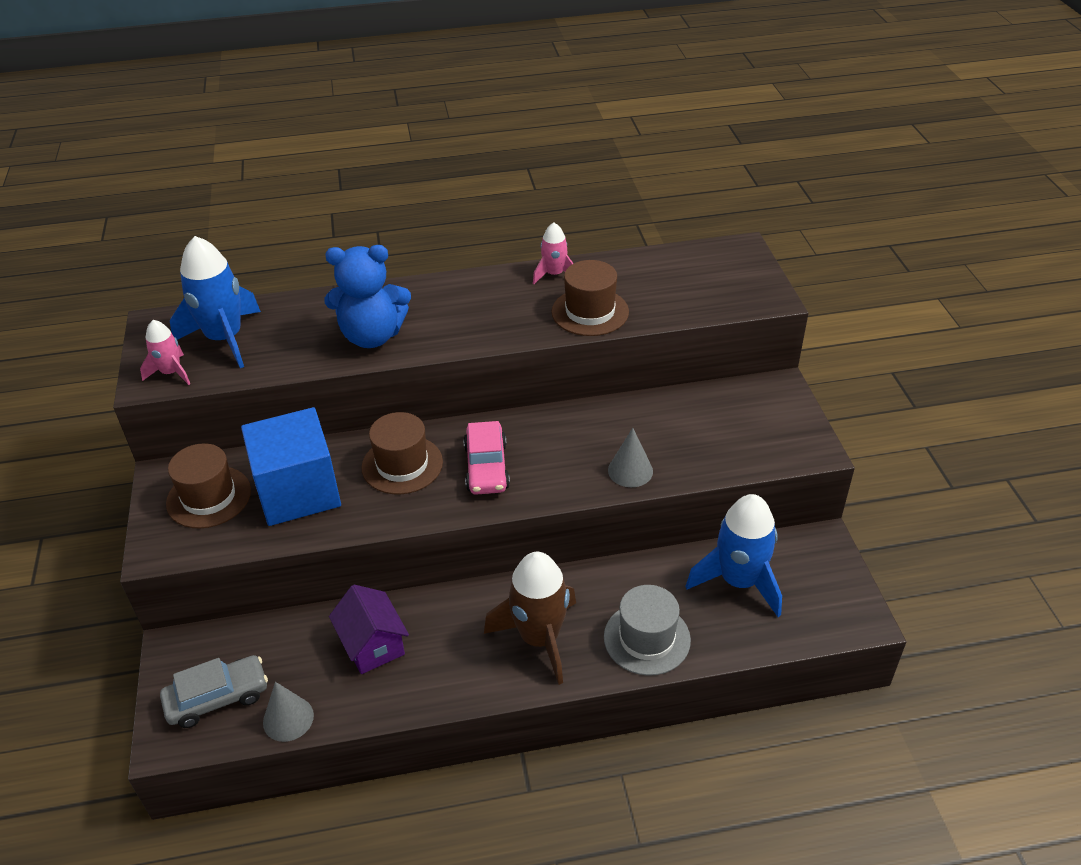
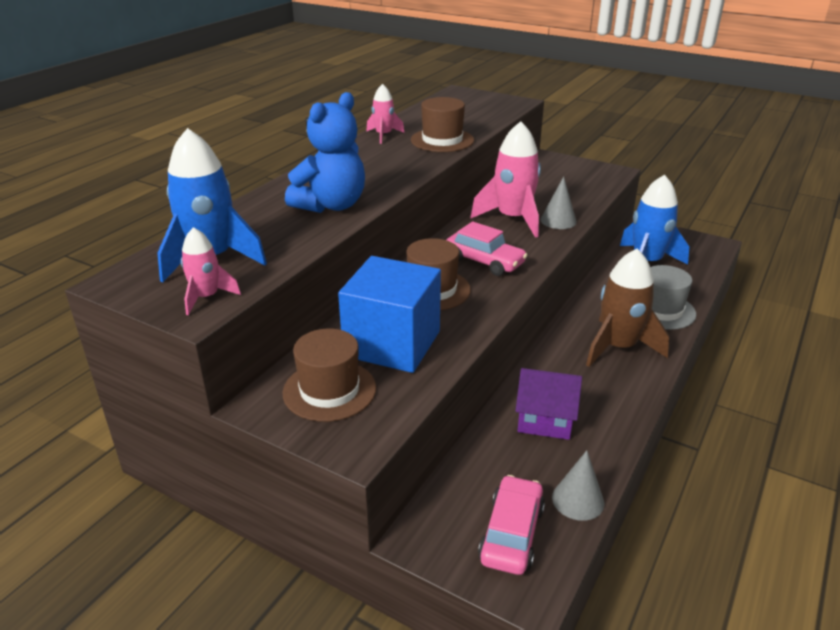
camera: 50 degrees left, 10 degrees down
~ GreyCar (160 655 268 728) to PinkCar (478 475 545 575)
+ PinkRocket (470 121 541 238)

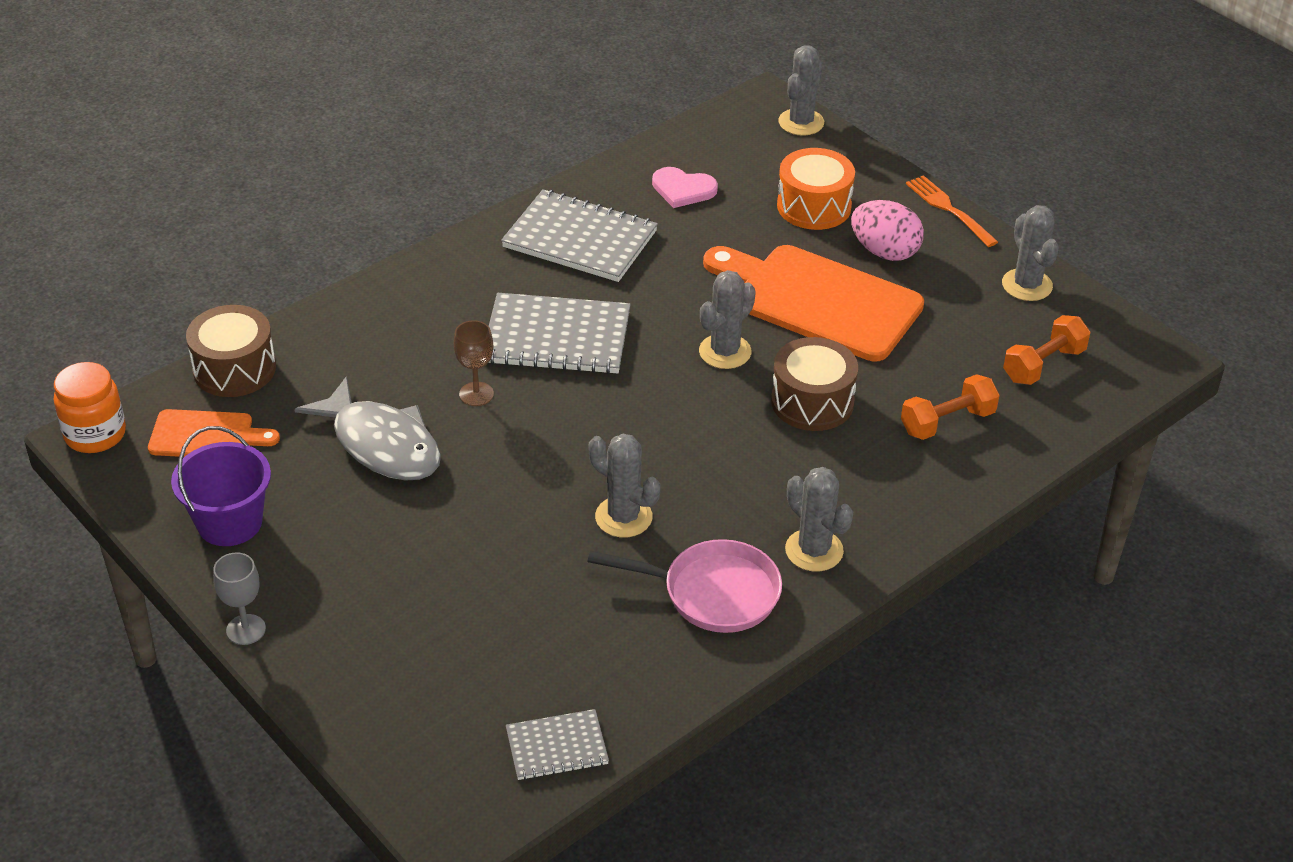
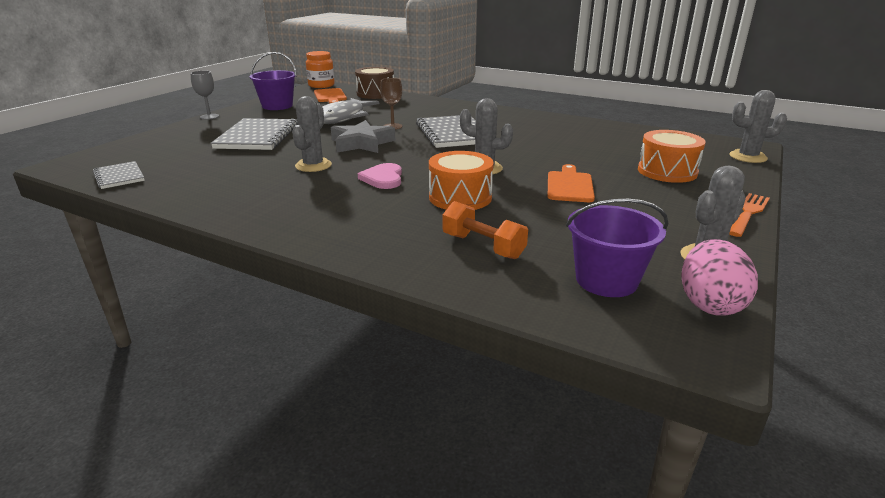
camera: 70 degrees right, 15 degrees down
~ GreyNotebook (501 189 658 282) to (211 118 298 150)
- PinkPan (587 539 782 633)
~ PinkHeart (652 167 718 208) to (358 163 402 189)
~ OrangeCuttingBoard (703 245 924 361) = (548 164 595 202) x0.52
~ BrownDrum (771 337 858 431) to OrangeDrum (429 151 494 210)
- GreyCactus (785 467 853 571)
~ PinkEgg (851 200 924 261) to (681 239 758 316)
~ OrangeDumbbell (1003 315 1090 385) to PurpleBucket (566 199 668 297)
+ GreyStar (331 120 396 153)

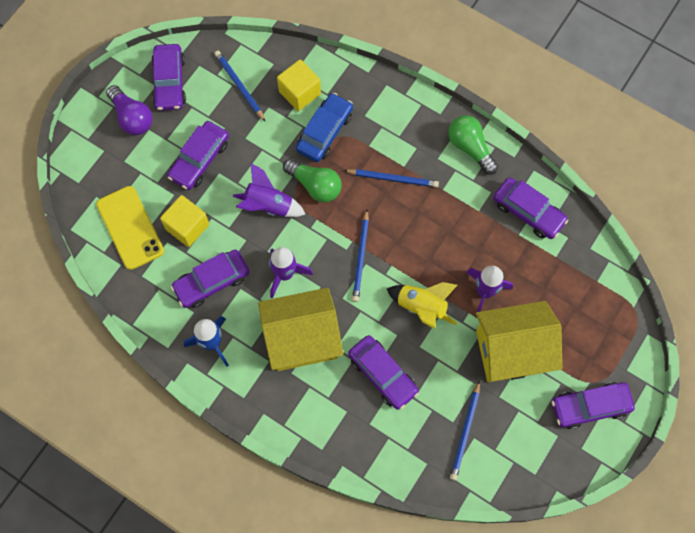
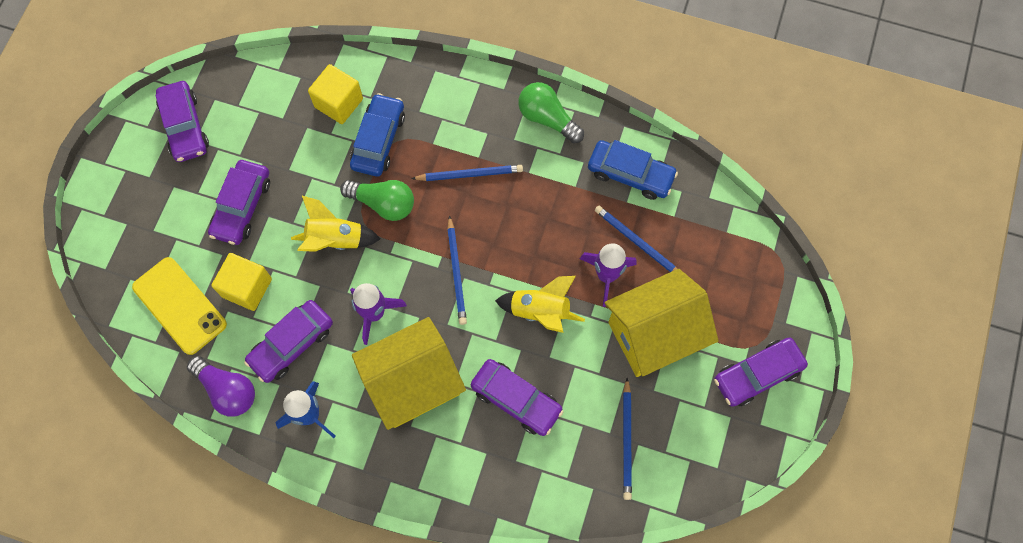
camera: 15 degrees left, 0 degrees up
~ PurpleLightBulb (106 85 152 135) to (187 356 255 417)
~ BluePencil (214 51 266 122) to (595 205 677 272)
~ PurpleRocket (233 163 305 217) to YellowRocket (291 196 380 252)
~ PurpleCar (493 177 568 239) to BlueCar (588 140 678 200)

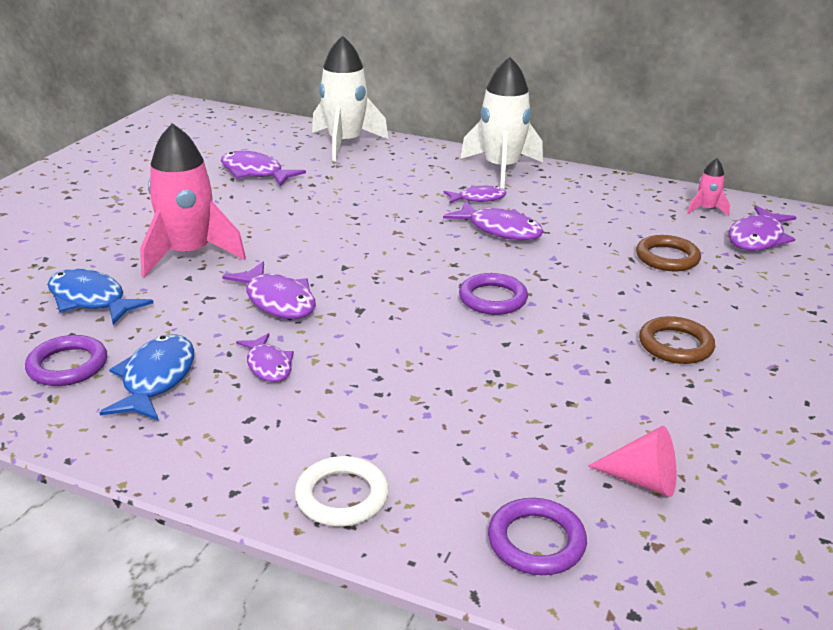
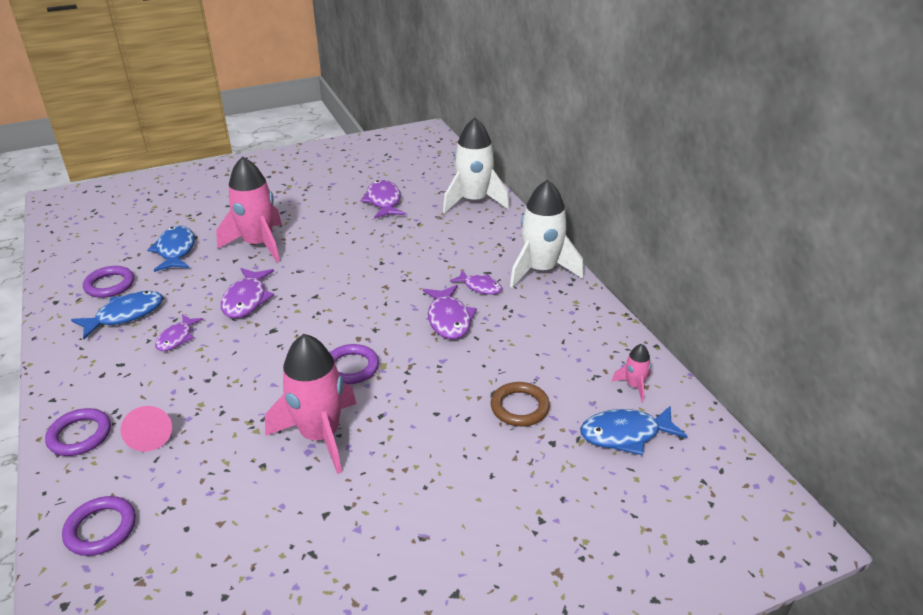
camera: 45 degrees right, 5 degrees up
~ WhiteRing (295 456 389 526) to PurpleRing (45 408 111 456)
~ PinkCone (588 426 677 497) to (120 406 172 452)
- BrownRing (639 316 715 364)
~ PurpleFish (728 206 796 251) to BlueFish (580 405 688 455)
+ PinkRocket (265 334 357 474)

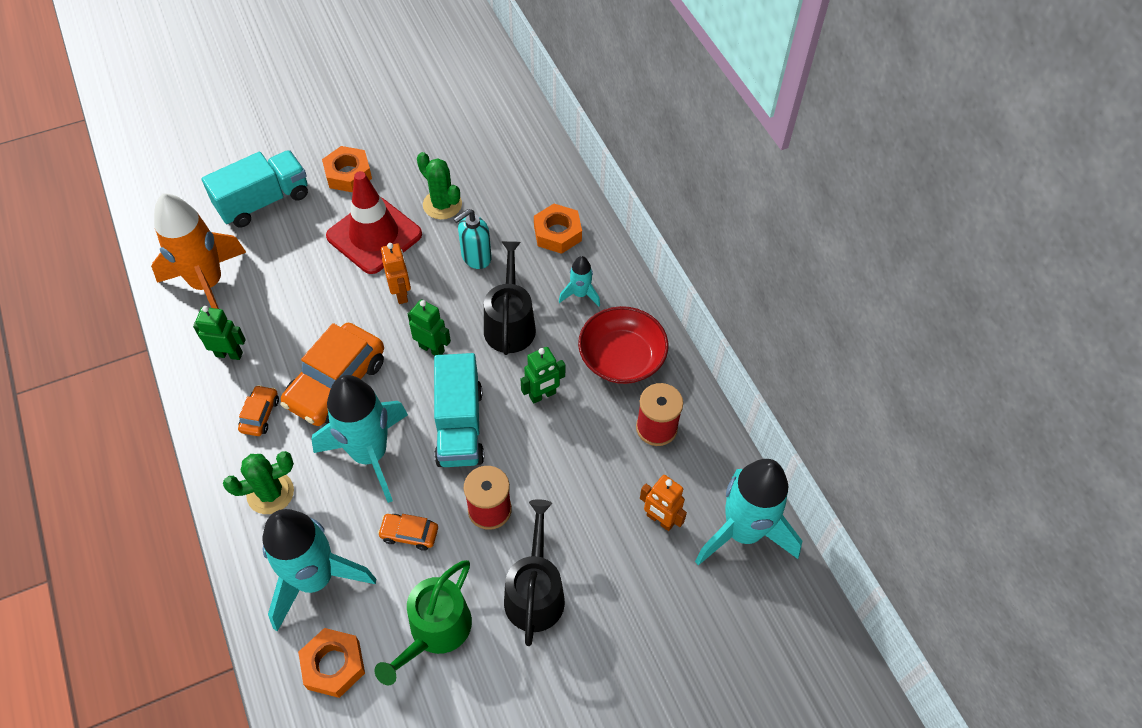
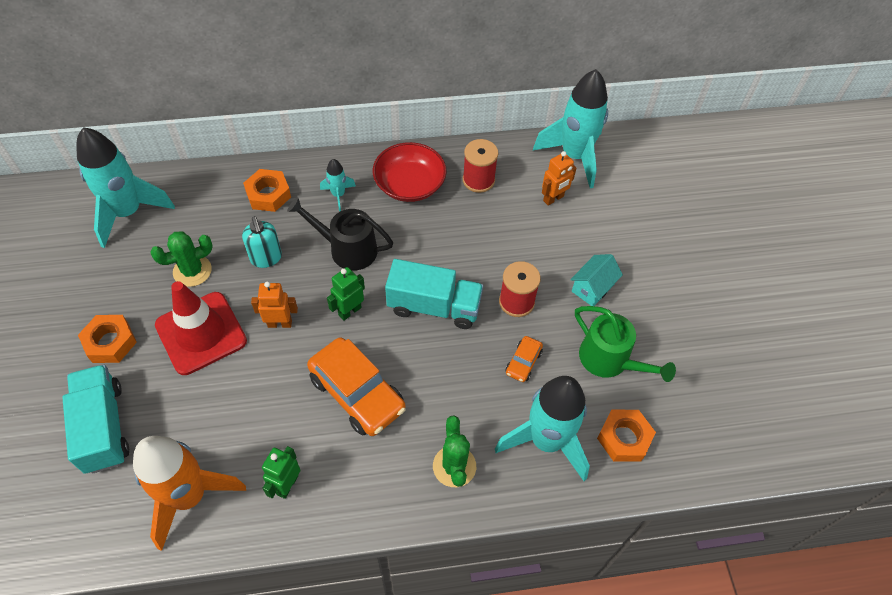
camera: 75 degrees left, 0 degrees up
- OrangeCar (238 385 279 436)
~ TurquoiseRocket (311 375 408 503) to (76 127 175 248)
~ BlackWateringCan (504 499 565 646) to TurquoiseHouse (570 254 623 306)
- GreenRobot (521 347 565 404)

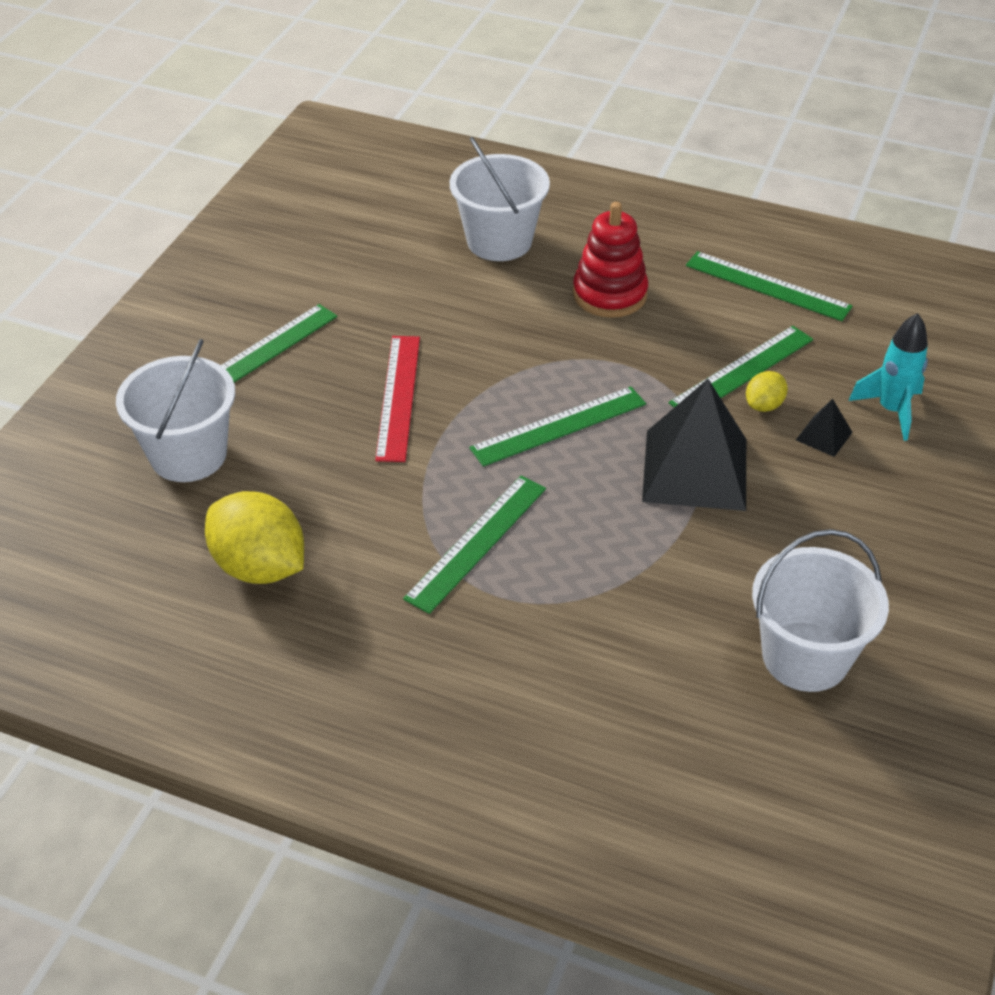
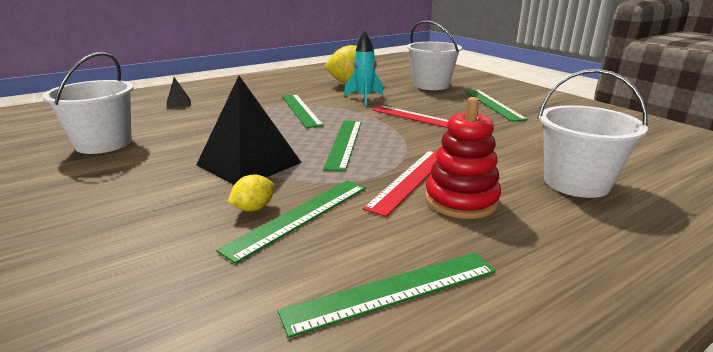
camera: 125 degrees right, 20 degrees down
~ GreenRuler (668 326 813 407) = (216 180 366 264) 45 degrees clockwise
~ YellowLemon (746 371 788 412) = (228 174 275 211) 60 degrees clockwise
~ BlackPyramid (796 399 853 457) to (167 77 191 108)
~ TurquoiseRocket (849 313 928 441) to (344 31 383 106)
+ RedRuler (363 150 437 217)

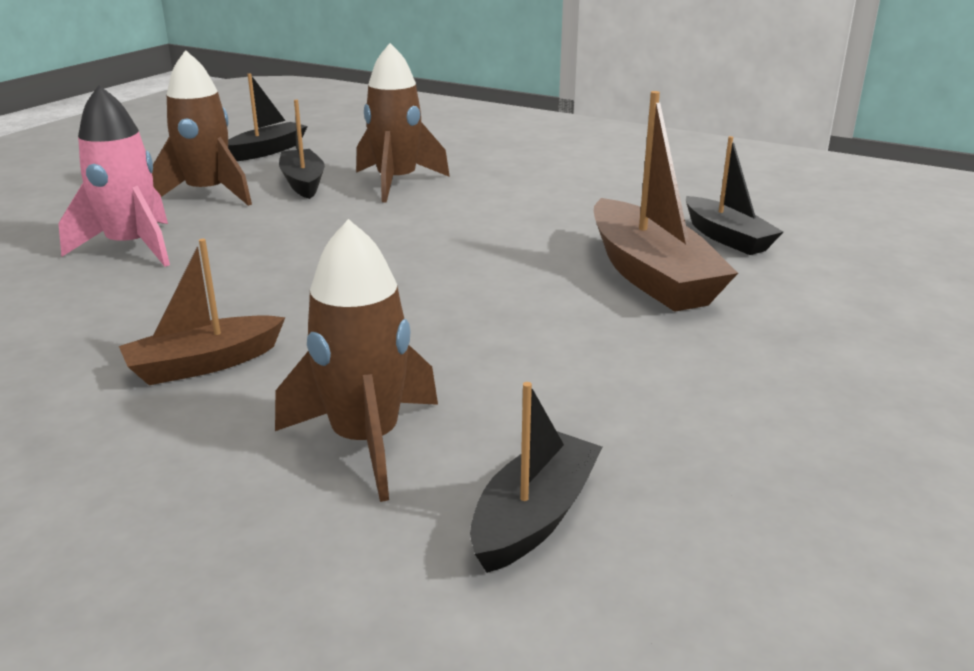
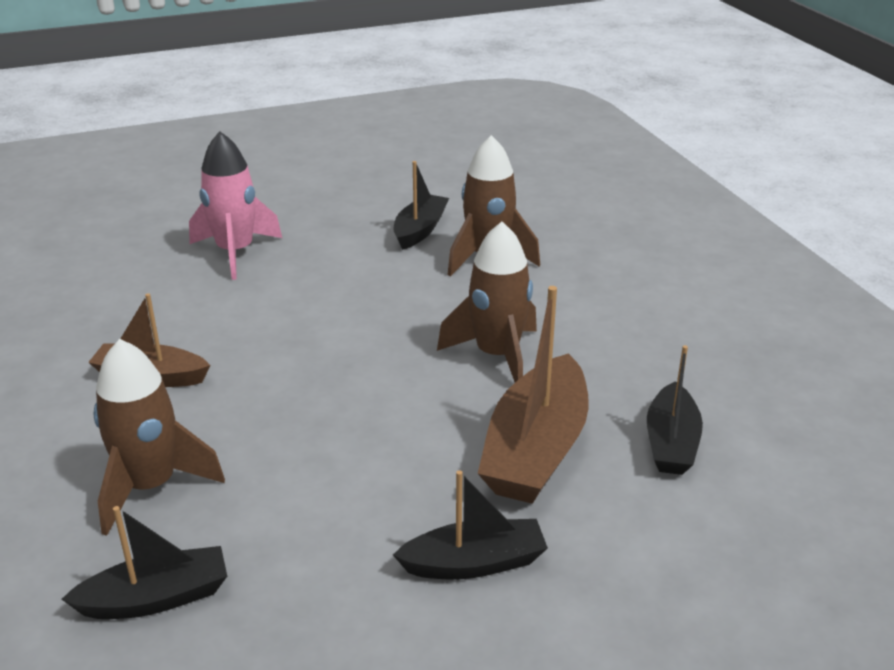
camera: 40 degrees right, 5 degrees up
~ BrownRocket (152 50 252 206) to (437 222 537 382)
~ BlackBoat (228 74 308 161) to (393 470 548 579)

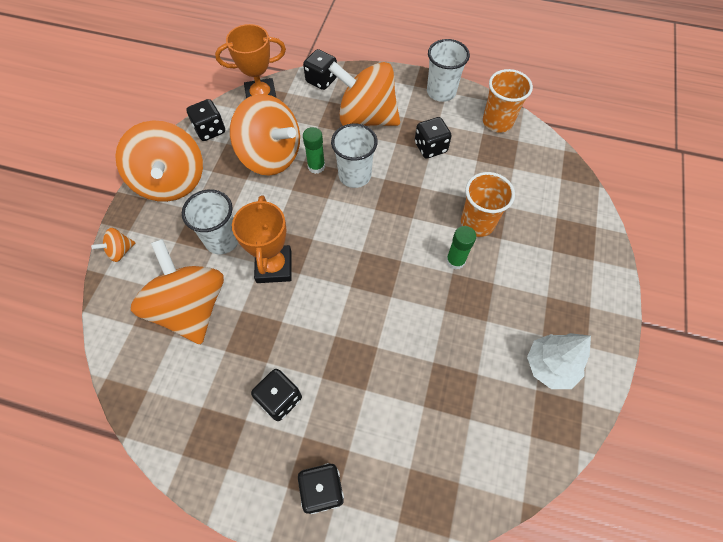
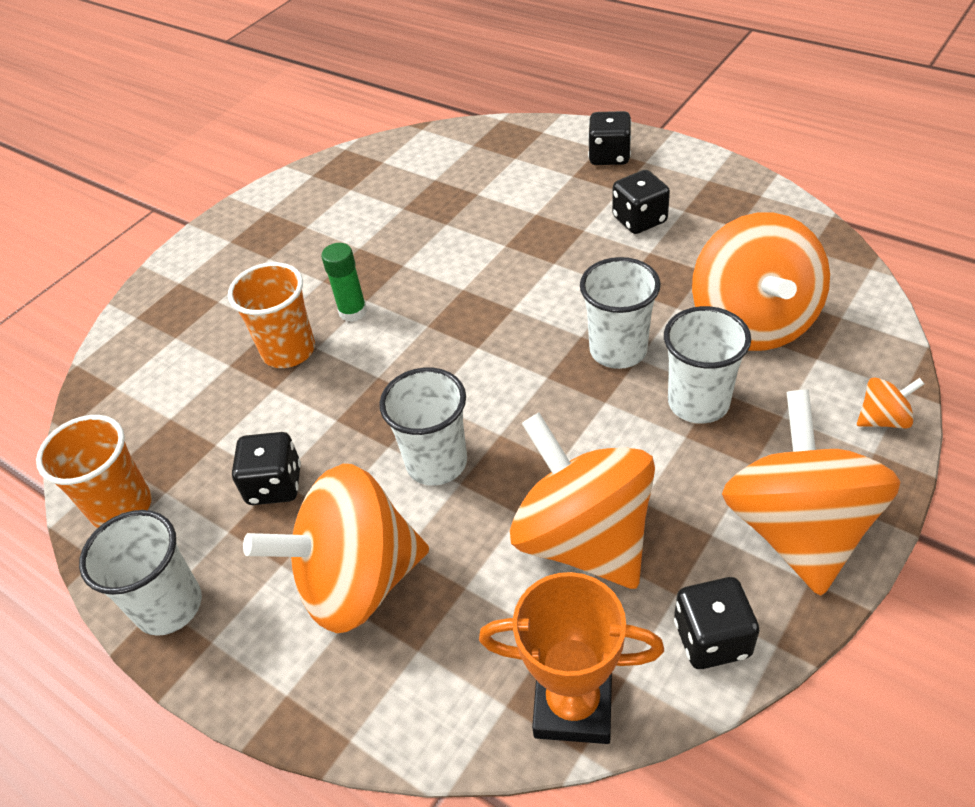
camera: 155 degrees left, 15 degrees down
~ OrangeTrophy (232 195 292 283) to WhiteCup (580 257 661 369)
- BlackDice (303 49 337 90)
- GreenGlueStick (303 127 325 174)
~ OrangeSpinningTop (328 61 400 126) = (243 464 429 633) 120 degrees clockwise
- WhiteTree (527 333 591 389)

